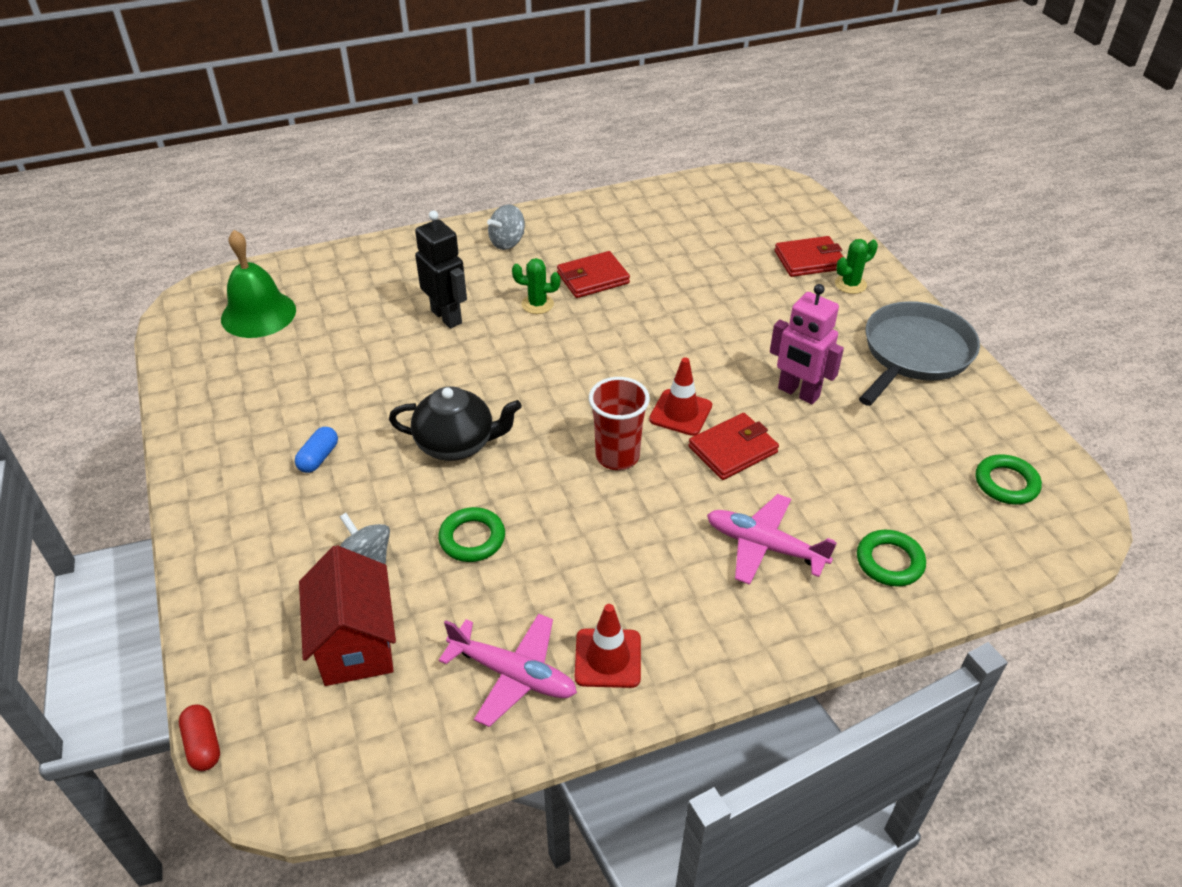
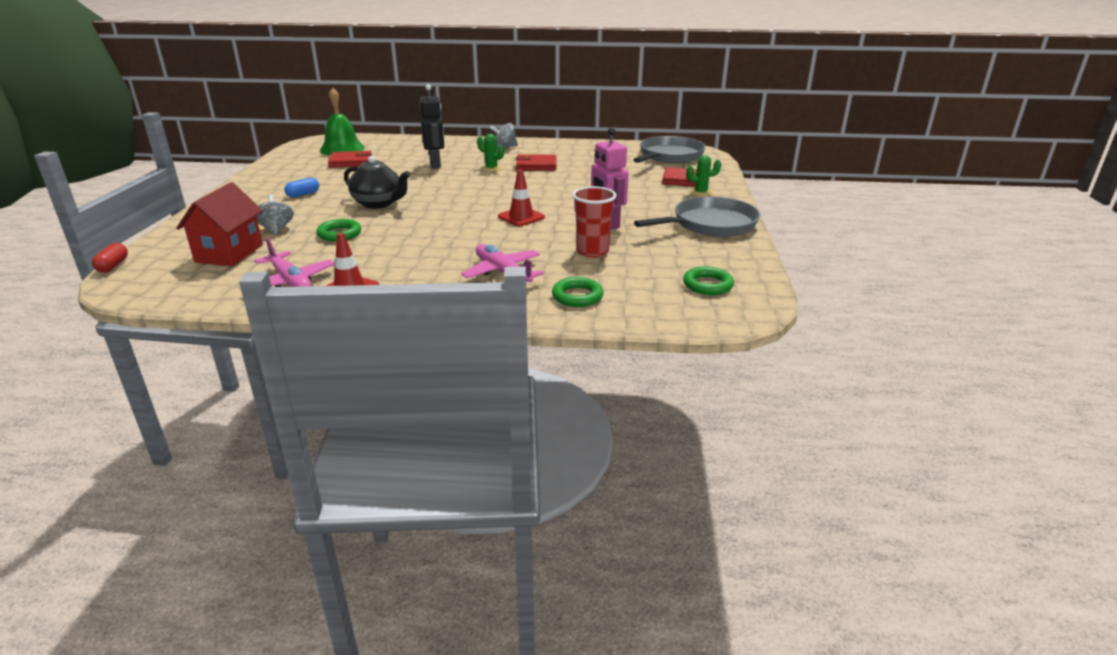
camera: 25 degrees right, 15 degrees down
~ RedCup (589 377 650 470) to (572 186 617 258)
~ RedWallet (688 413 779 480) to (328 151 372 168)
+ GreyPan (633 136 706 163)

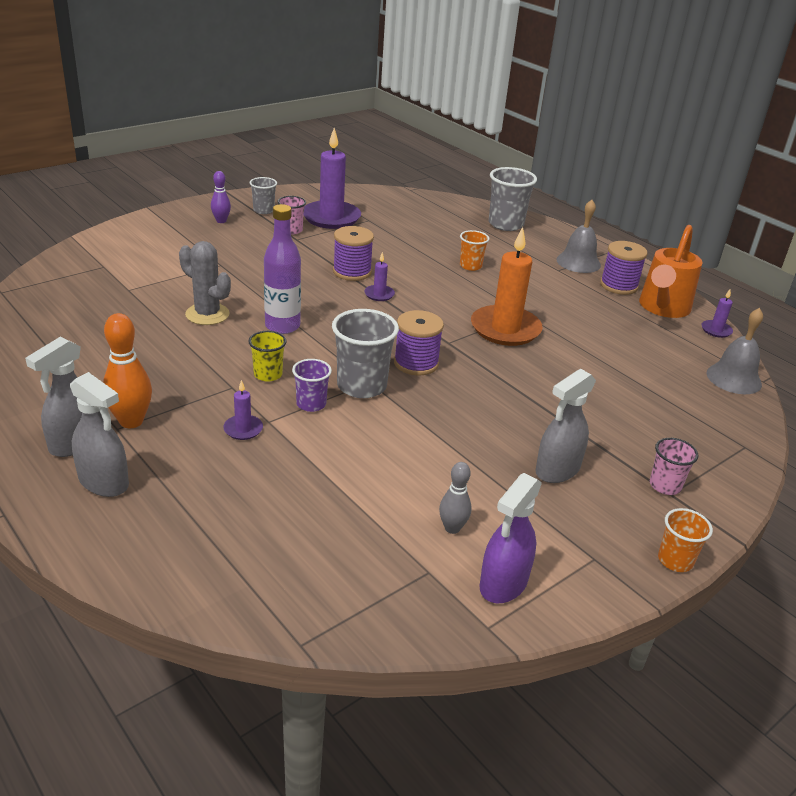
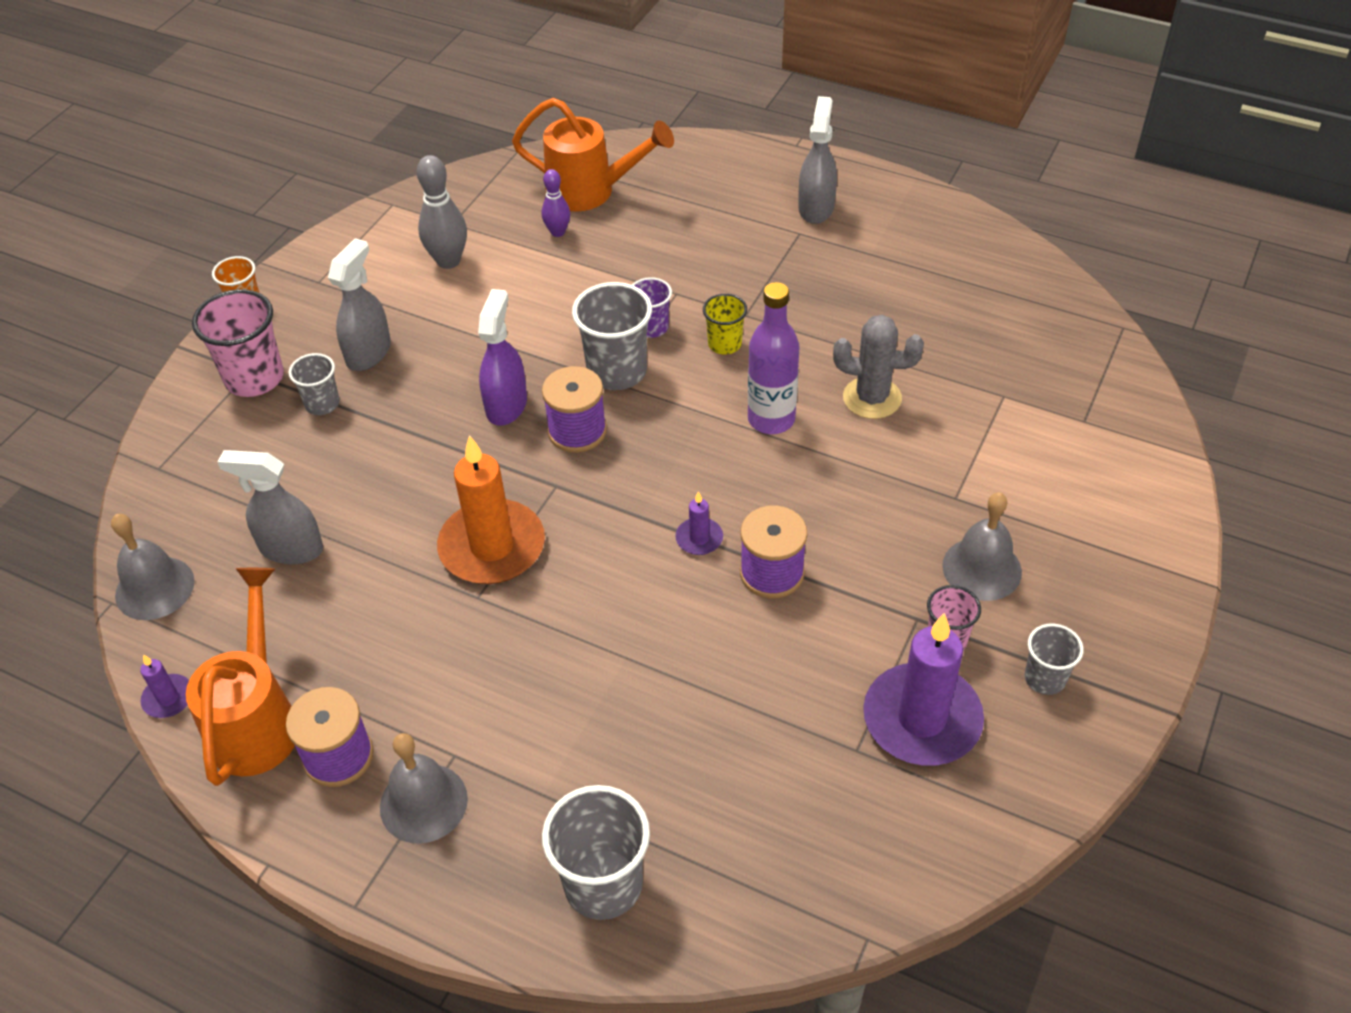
camera: 160 degrees right, 15 degrees up
~ GreySprayBottle (70 372 129 497) to (218 450 323 564)
- OrangeBowlingPin (103 313 152 428)
~ PurpleBowlingPin (211 171 231 223) to (542 169 570 237)
- PurpleCandle (223 380 263 440)
~ GreyBowlingPin (439 462 472 534) = (417 155 467 269) x1.63
- OrangeCup (460 230 490 271)
~ PurpleSprayBottle (480 473 542 603) to (478 289 527 426)
~ PinkCup (650 438 698 495) = (192 289 284 397) x1.74
+ GreyCup (289 353 340 415)
+ OrangeWateringCan (512 98 674 212)
+ GreyBell (942 492 1022 601)

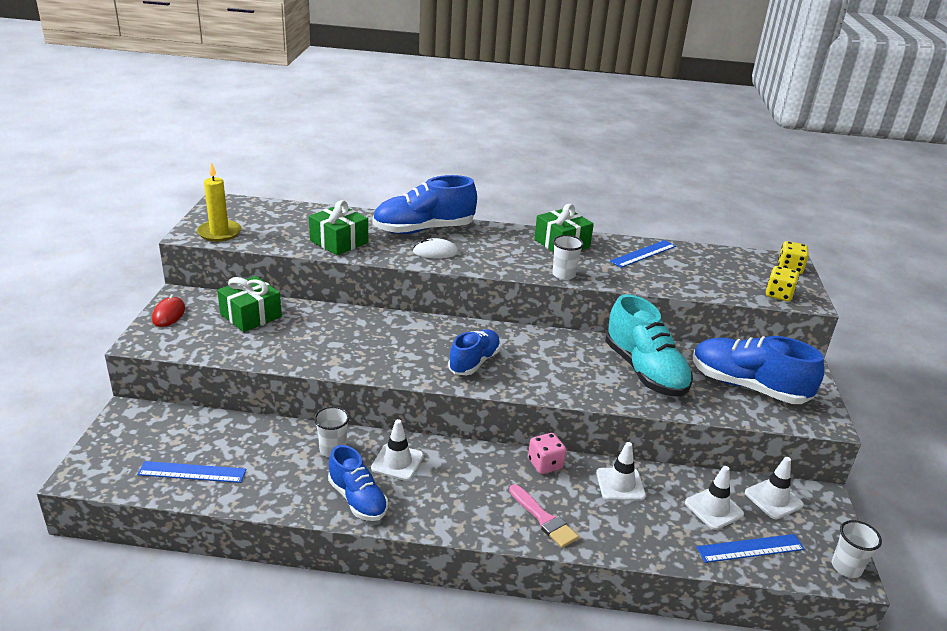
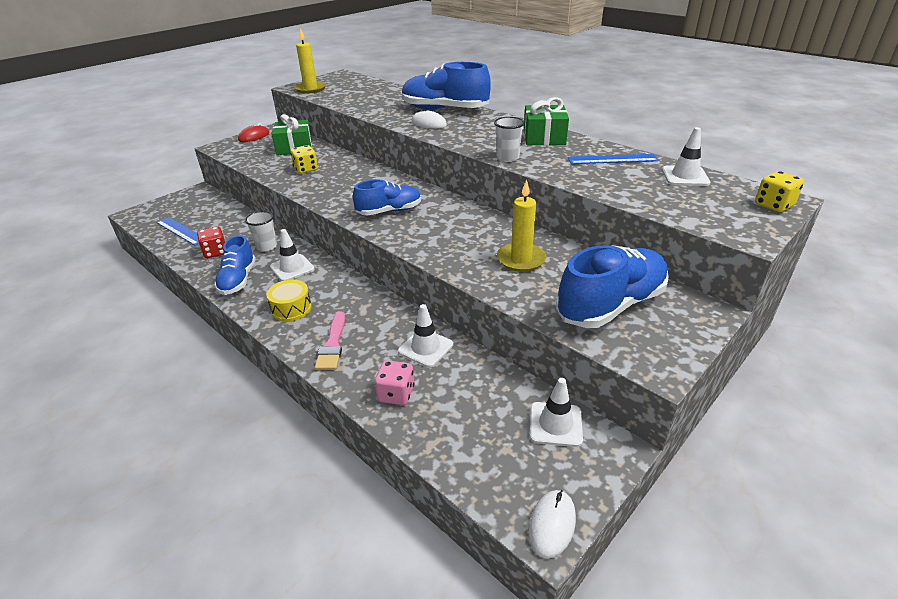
camera: 40 degrees right, 5 degrees up
- GreenGift (309 200 368 255)
~ PinkDice (528 433 566 474) to (375 360 414 405)
~ TurquoiseShoe (605 294 693 397) to YellowCandle (497 180 546 272)
~ WhiteTrafficCone (685 466 744 530) to (662 127 711 186)
~ BlueShoe (693 336 824 404) = (556 245 669 328) 75 degrees clockwise
- BlueRuler (696 534 805 563)
~ YellowDice (766 266 799 301) to (290 145 318 174)
~ WhiteCup (832 520 882 578) to WhiteMouse (528 490 576 559)
+ RedDice (197 226 225 258)
+ YellowDrum (266 280 312 321)

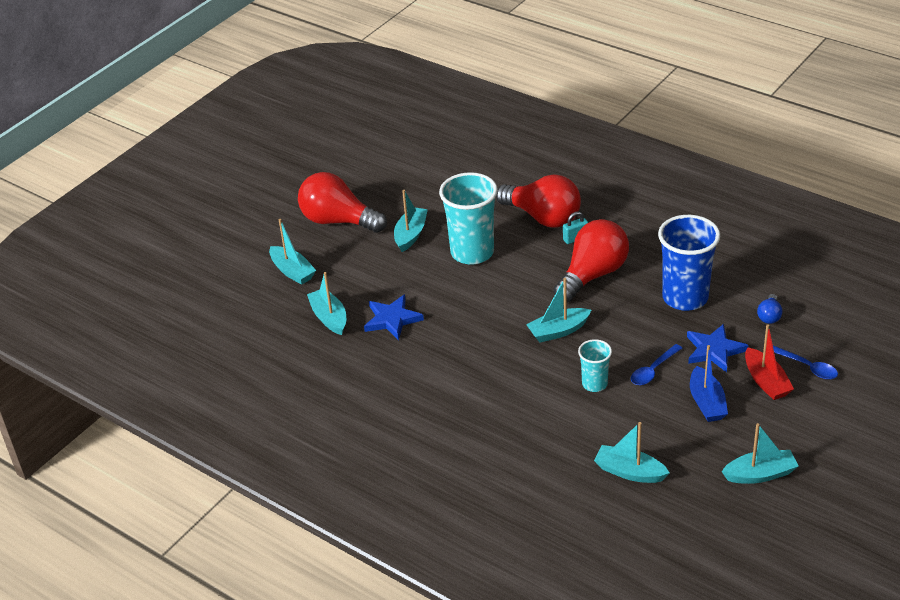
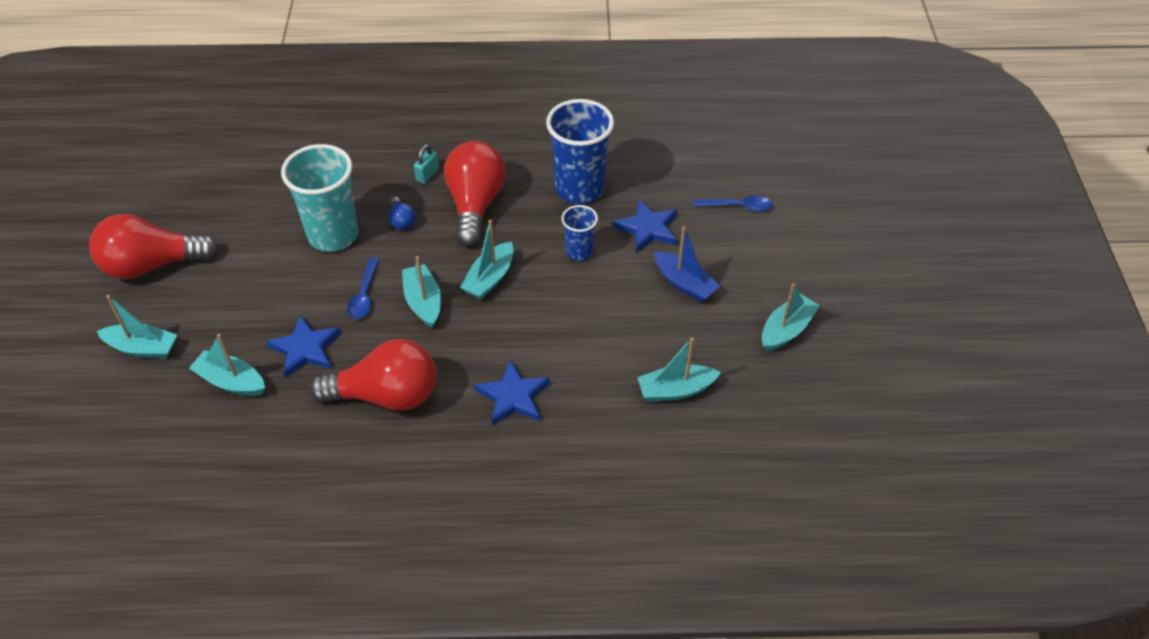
camera: 40 degrees left, 10 degrees up
~ TurquoiseBoat (394 190 428 252) to (402 256 441 328)
~ RedLightBulb (496 175 581 228) to (310 339 437 411)
- TurquoiseCup (578 339 612 392)
~ BlueSpoon (631 344 682 385) to (347 257 379 319)
- RedBoat (745 324 794 400)
~ BlueLightBulb (757 294 783 324) to (389 196 416 230)
+ BlueStar (474 360 550 426)
+ BlueCup (562 205 598 261)

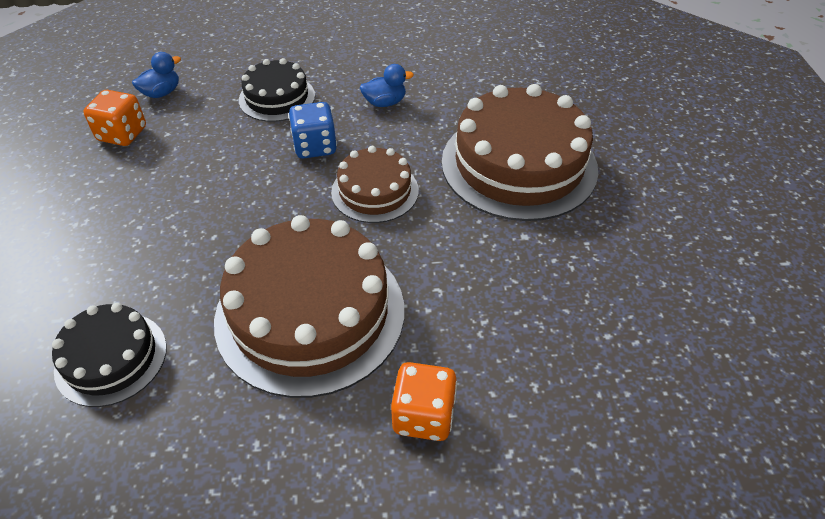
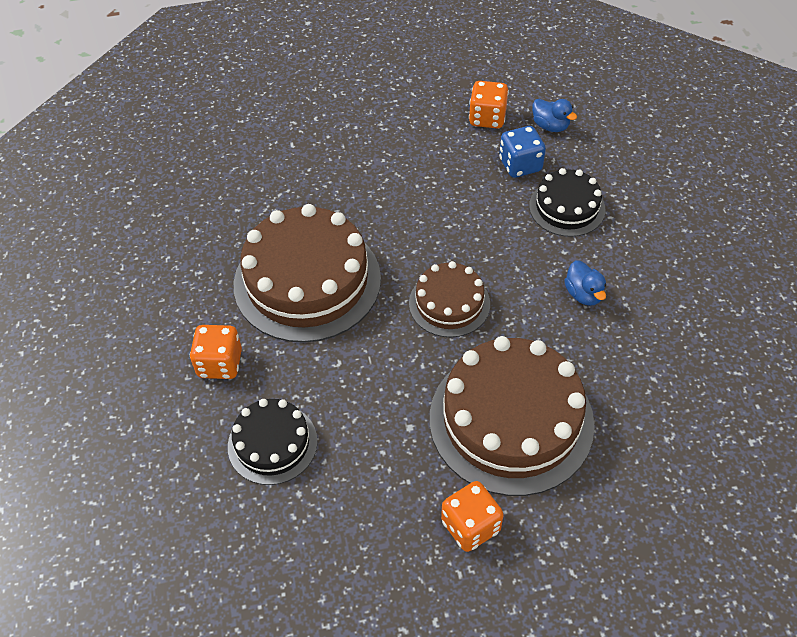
camera: 85 degrees right, 5 degrees up
~ BlackCake (52 303 167 407) to (228 399 318 485)
~ BlueDice (288 102 337 159) to (499 126 546 178)
+ OrangeDice (441 481 504 552)

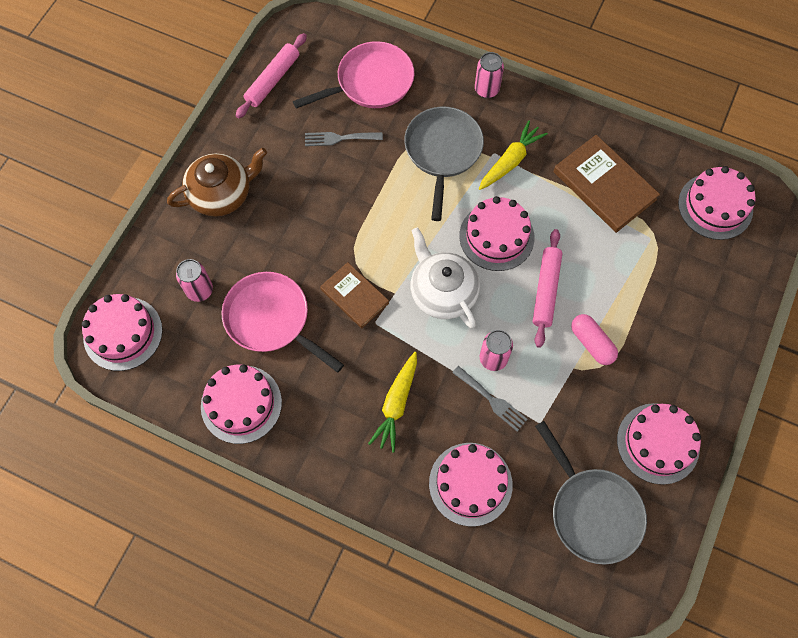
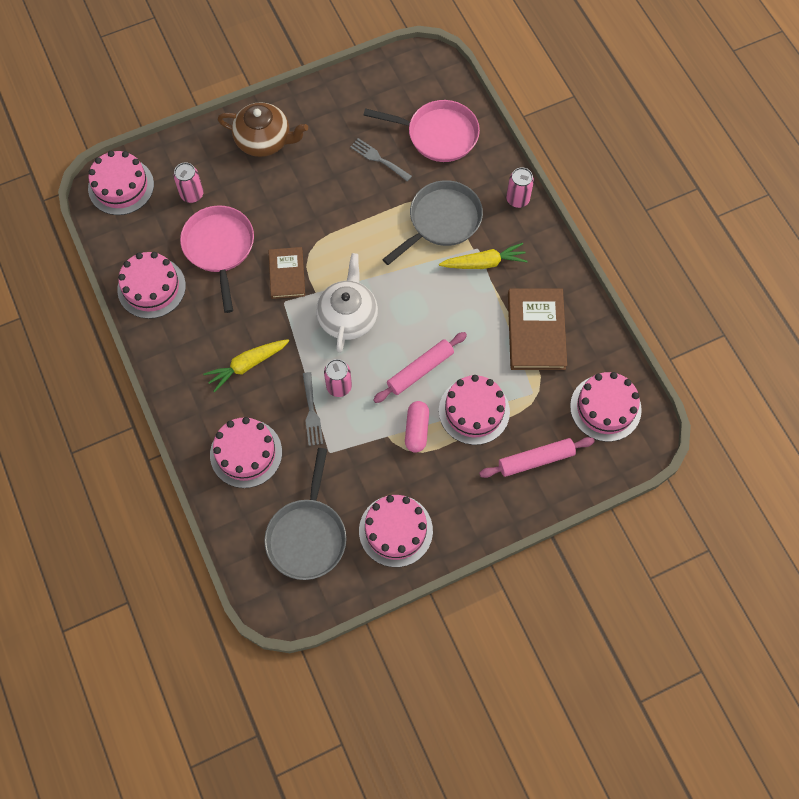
camera: 40 degrees right, 0 degrees up
~ PinkRollingPin (236 33 307 118) to (479 437 595 478)
~ PinkCake (459 196 534 271) to (439 375 510 445)

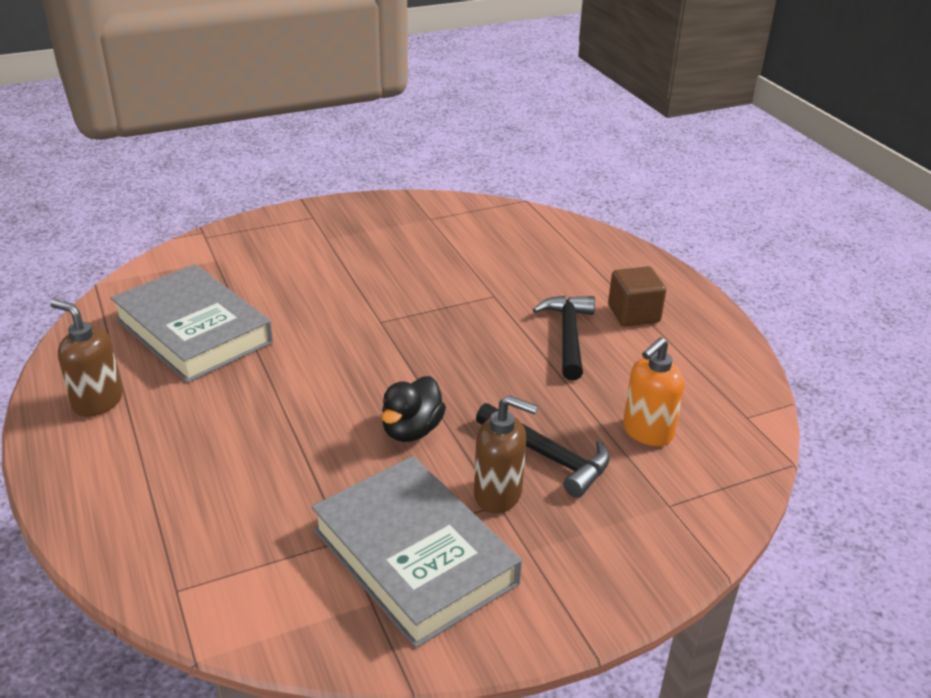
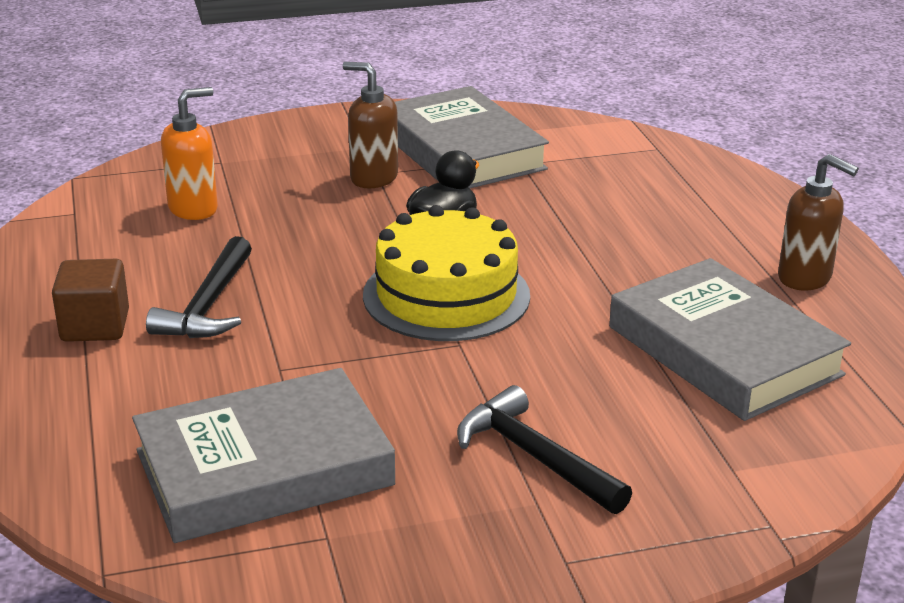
camera: 170 degrees left, 5 degrees down
~ BlackHammer (476 403 610 498) to (457 385 632 514)
+ GreyBook (132 368 395 543)
+ YellowCake (363 205 530 341)

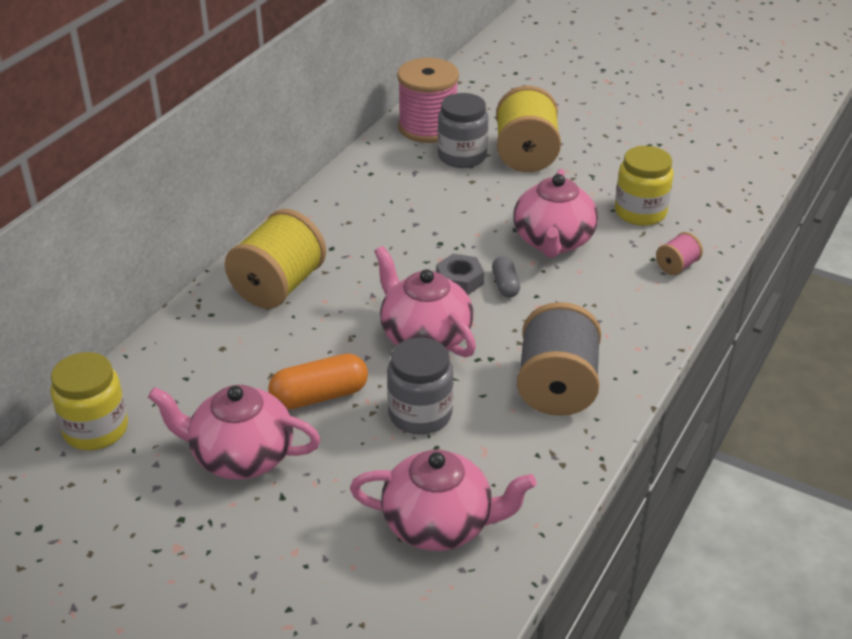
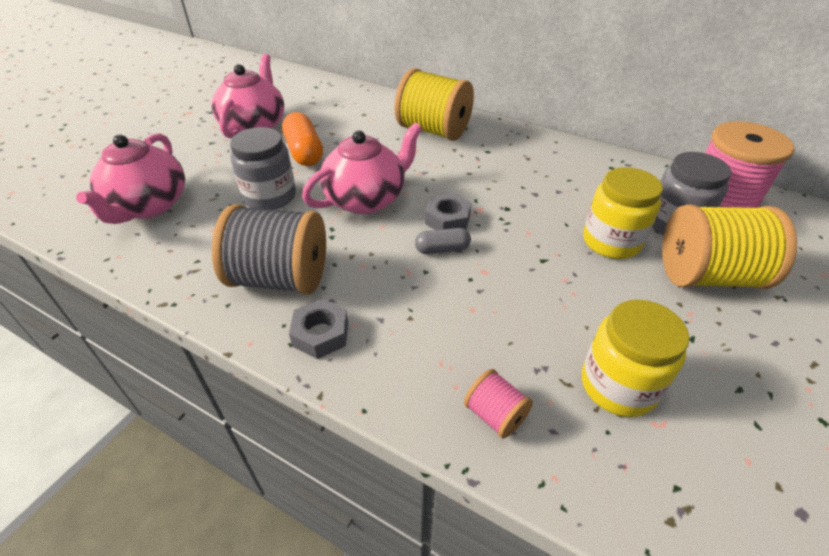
camera: 90 degrees right, 5 degrees up
~ YellowJar (51 352 128 450) to (583 167 663 259)
- PinkTeapot (513 169 598 258)
+ GreyNut (289 299 348 359)

